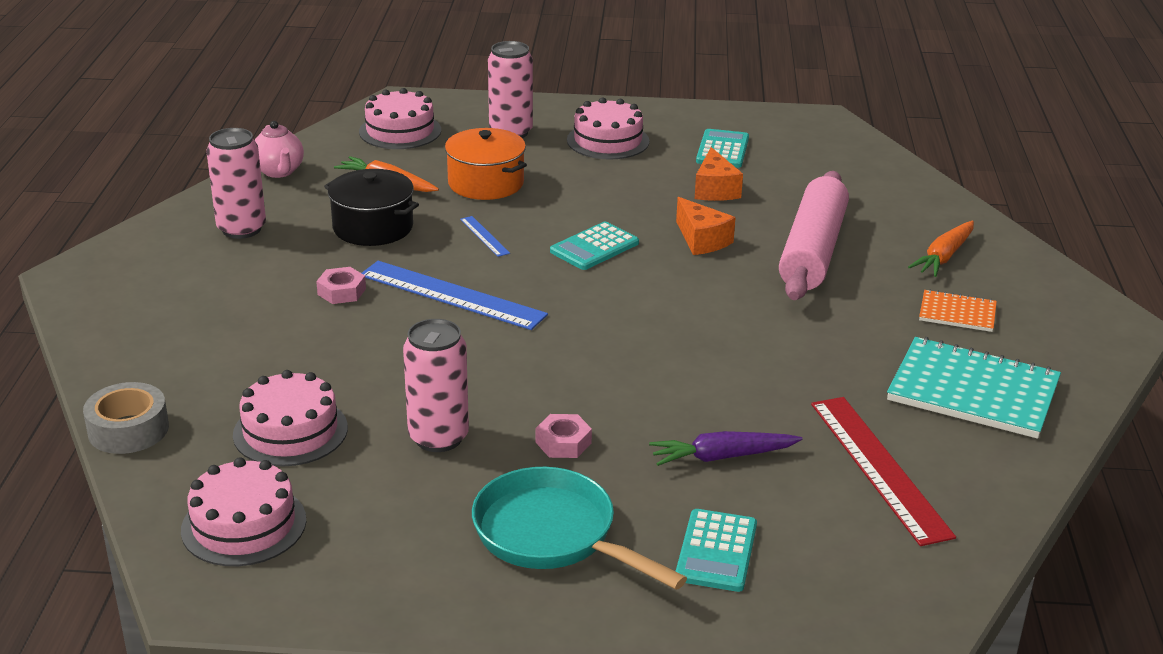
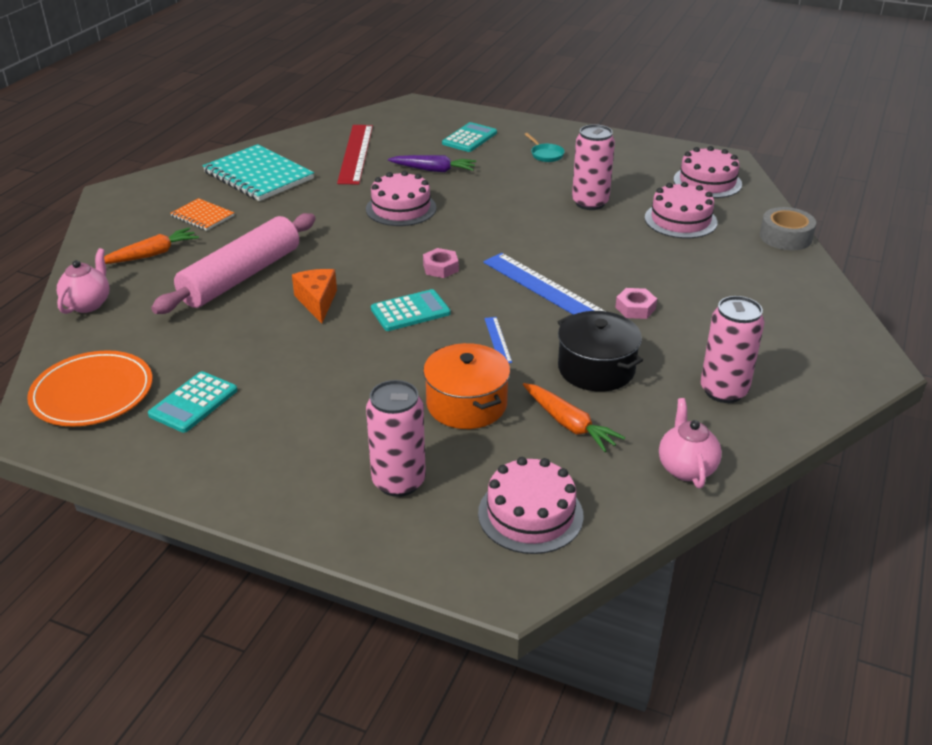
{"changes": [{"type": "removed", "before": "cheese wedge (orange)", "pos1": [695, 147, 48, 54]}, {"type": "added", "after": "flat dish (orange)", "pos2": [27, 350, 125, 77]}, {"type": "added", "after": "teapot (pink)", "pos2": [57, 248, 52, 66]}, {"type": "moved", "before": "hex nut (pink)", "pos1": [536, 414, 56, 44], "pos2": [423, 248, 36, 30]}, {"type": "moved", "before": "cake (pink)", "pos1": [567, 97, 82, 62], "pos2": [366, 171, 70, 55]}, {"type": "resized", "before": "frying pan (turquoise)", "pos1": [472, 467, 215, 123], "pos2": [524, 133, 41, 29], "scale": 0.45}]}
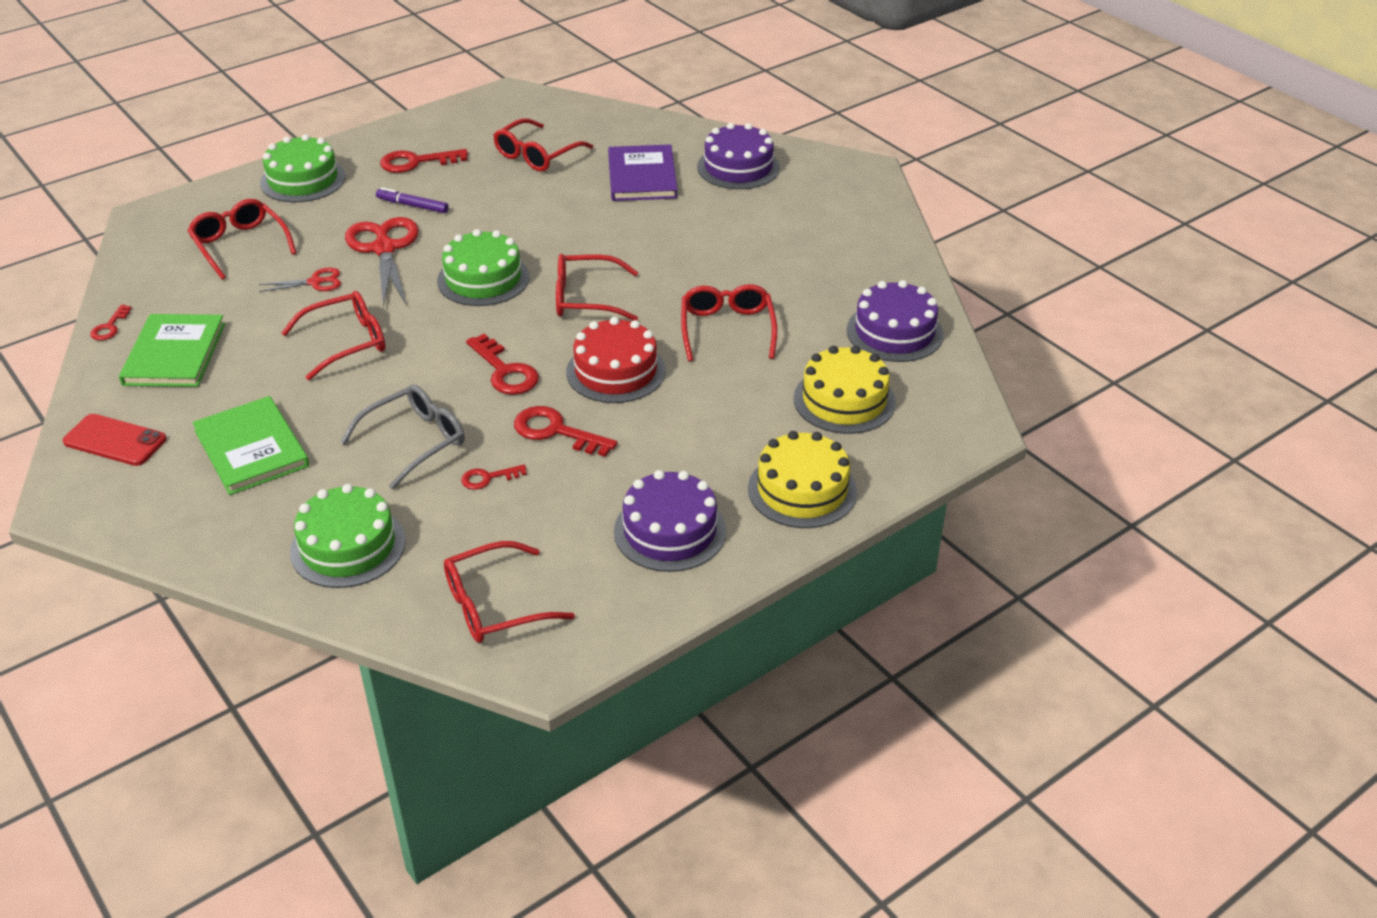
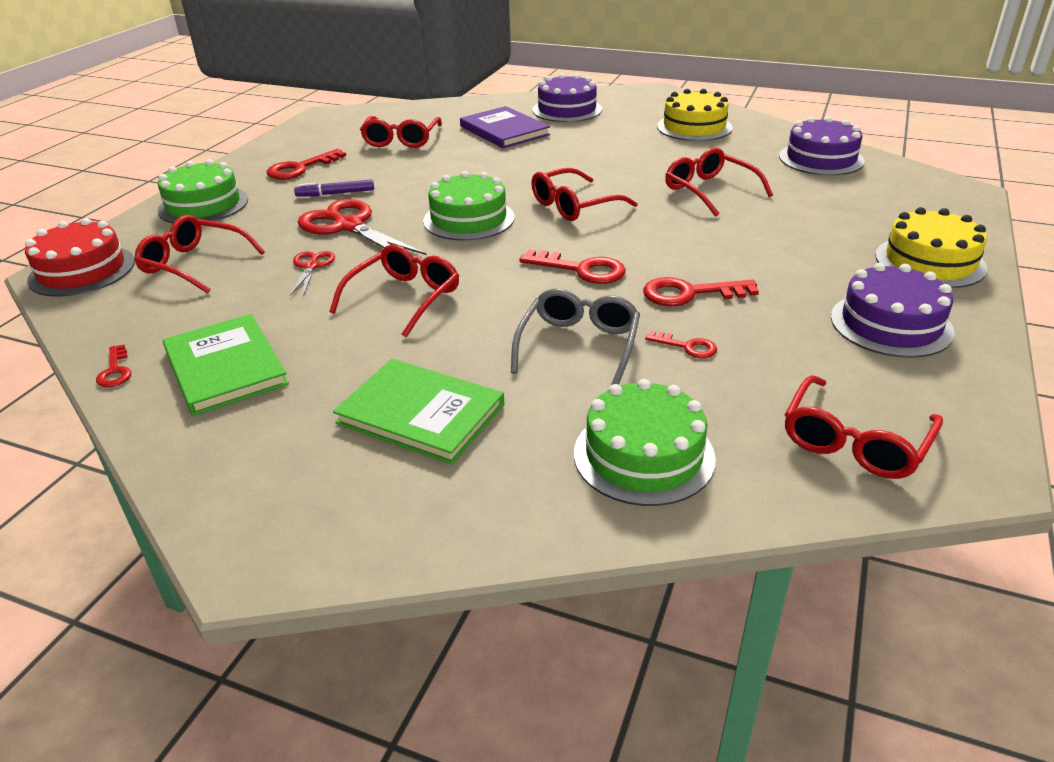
{"changes": [{"type": "removed", "before": "mobile phone (scarlet)", "pos1": [63, 414, 104, 52]}, {"type": "moved", "before": "cake (scarlet)", "pos1": [566, 317, 100, 86], "pos2": [25, 218, 110, 79]}, {"type": "moved", "before": "cake (golden)", "pos1": [794, 346, 102, 88], "pos2": [657, 89, 76, 52]}, {"type": "turned", "before": "shears (scarlet)", "pos1": [259, 268, 82, 24], "pos2": [290, 251, 45, 45], "turn": -45}, {"type": "turned", "before": "key (scarlet)", "pos1": [461, 465, 66, 25], "pos2": [645, 331, 72, 27], "turn": -105}]}
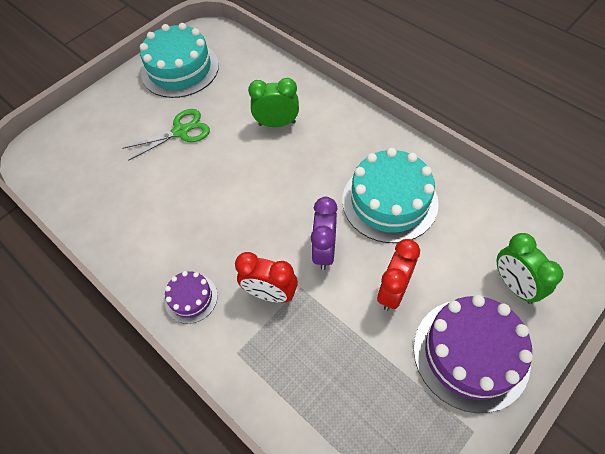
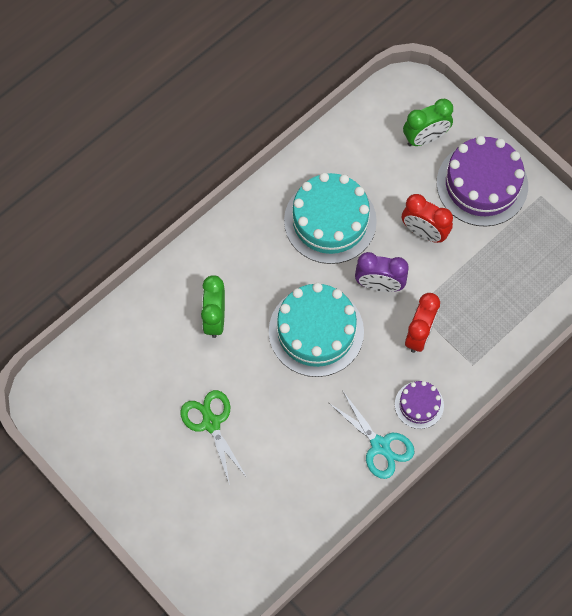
{"changes": [{"type": "added", "after": "shears (turquoise)", "pos2": [329, 390, 85, 89]}, {"type": "moved", "before": "cake (turquoise)", "pos1": [140, 23, 79, 75], "pos2": [269, 283, 95, 94]}]}
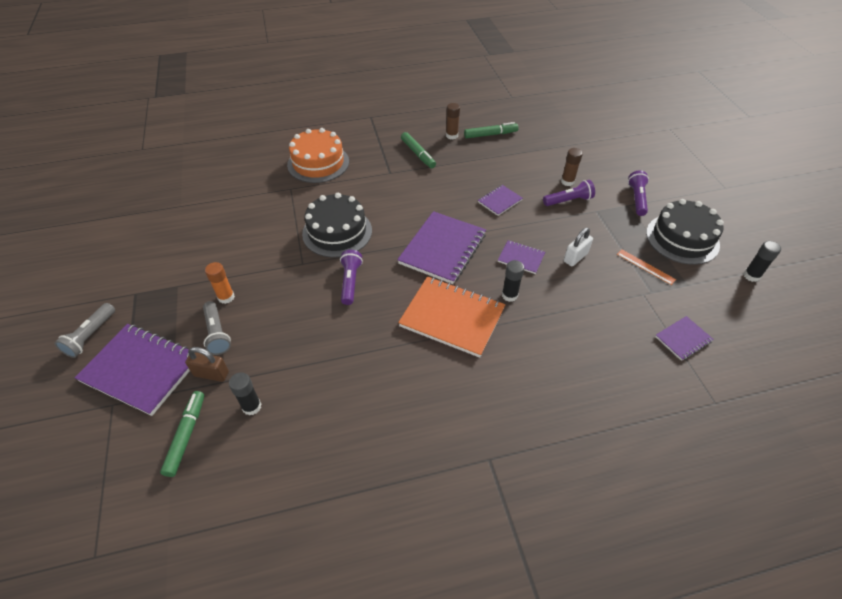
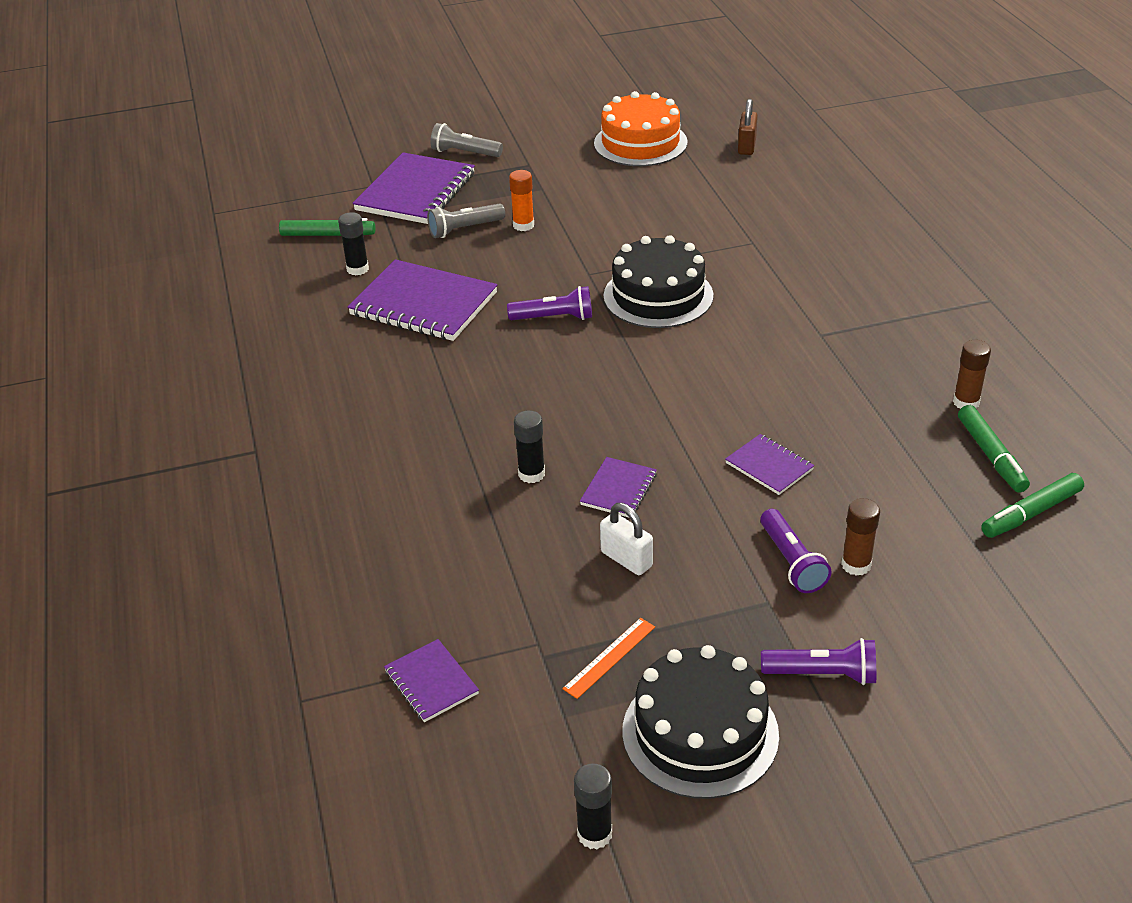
{"changes": [{"type": "removed", "before": "notepad (orange)", "pos1": [398, 276, 107, 82]}, {"type": "moved", "before": "small lock (dark brown)", "pos1": [185, 347, 44, 35], "pos2": [738, 99, 20, 56]}, {"type": "moved", "before": "cake (orange)", "pos1": [287, 128, 62, 55], "pos2": [594, 91, 93, 75]}, {"type": "moved", "before": "notepad (royal purple)", "pos1": [397, 211, 89, 73], "pos2": [347, 259, 150, 82]}, {"type": "moved", "before": "marker pen (leaf-green)", "pos1": [401, 132, 35, 36], "pos2": [981, 473, 103, 65]}]}
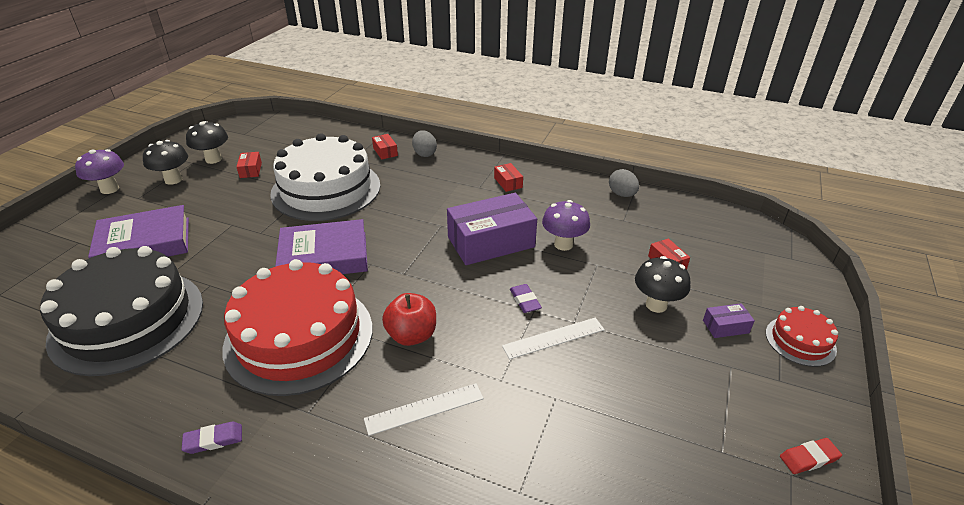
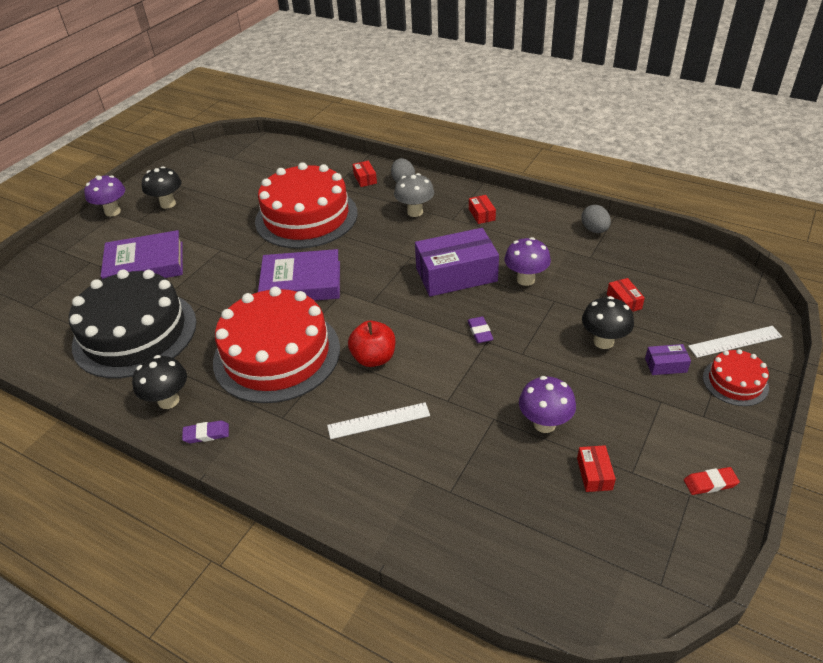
{"changes": [{"type": "added", "after": "toadstool (gray)", "pos2": [394, 173, 40, 44]}, {"type": "added", "after": "toadstool (royal purple)", "pos2": [519, 376, 57, 57]}, {"type": "moved", "before": "toadstool (jet-black)", "pos1": [186, 121, 42, 43], "pos2": [132, 355, 55, 54]}, {"type": "moved", "before": "box (scarlet)", "pos1": [236, 152, 26, 26], "pos2": [577, 445, 39, 47]}, {"type": "moved", "before": "ruler (snow-white)", "pos1": [502, 318, 103, 41], "pos2": [688, 326, 94, 32]}, {"type": "recoloured", "before": "cake (snow-white)", "after": "cake (scarlet)", "pos1": [270, 133, 110, 88], "pos2": [255, 162, 103, 87]}]}
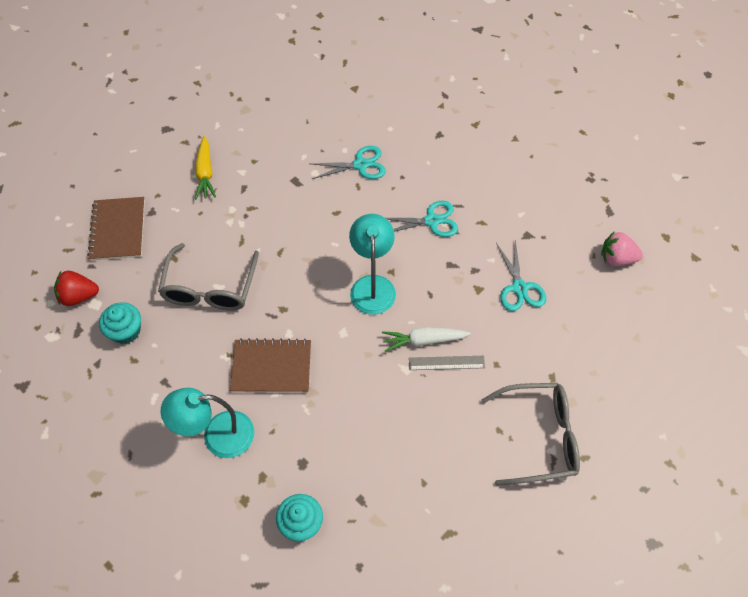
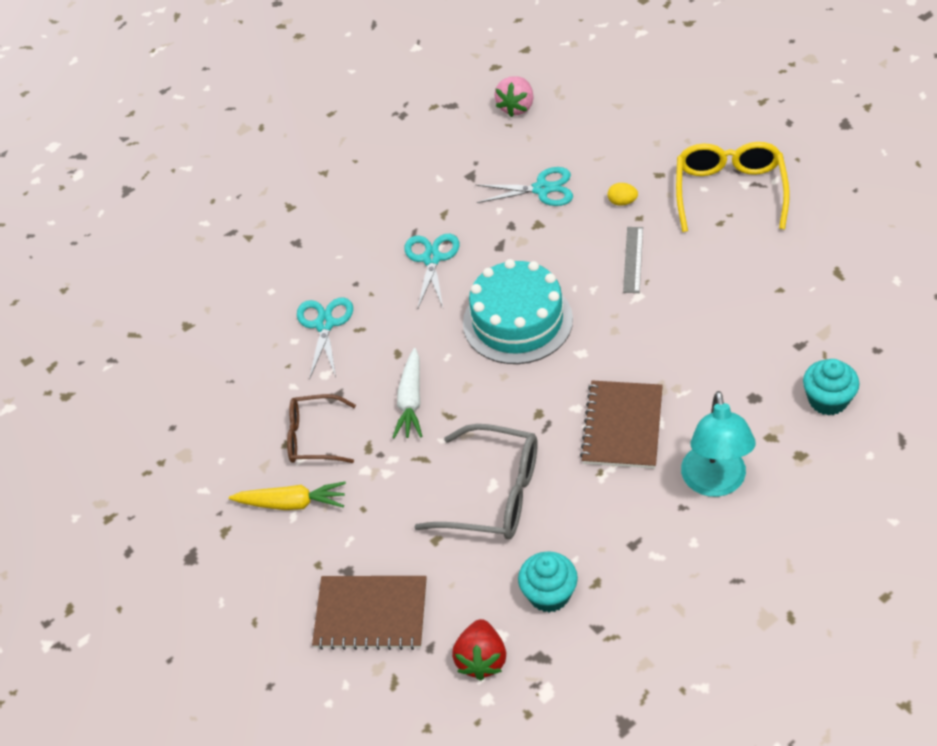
{"changes": [{"type": "added", "after": "eyeglasses (dark brown)", "pos2": [287, 394, 69, 69]}, {"type": "added", "after": "egg (golden)", "pos2": [608, 183, 30, 23]}, {"type": "moved", "before": "root vegetable (snow-white)", "pos1": [382, 327, 89, 25], "pos2": [392, 348, 30, 90]}, {"type": "replaced", "before": "reading lamp (turquoise)", "after": "cake (turquoise)", "pos1": [349, 214, 47, 101], "pos2": [463, 259, 110, 105]}, {"type": "recoloured", "before": "eyeglasses (gray)", "after": "eyeglasses (golden)", "pos1": [482, 383, 98, 103], "pos2": [676, 142, 114, 90]}]}
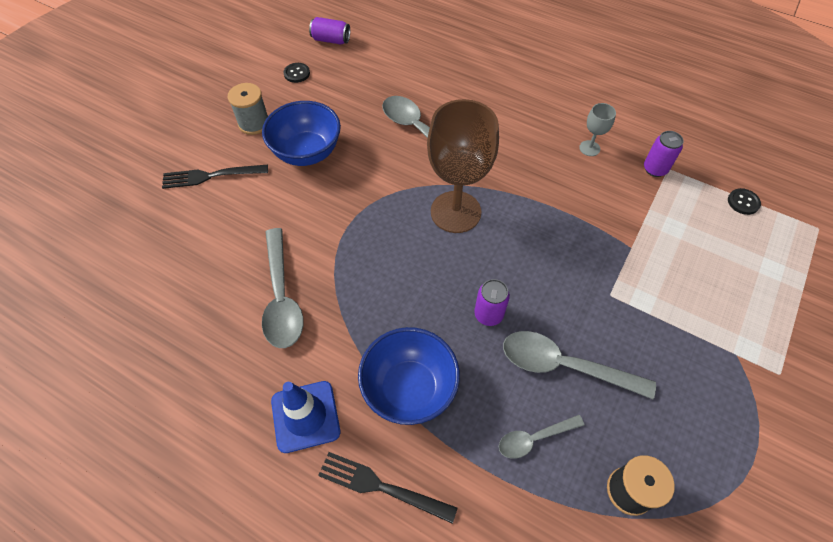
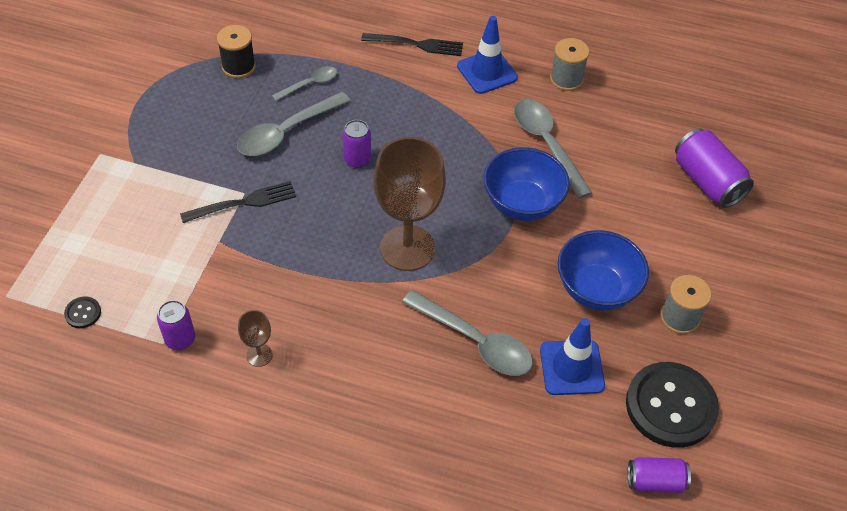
{"changes": [{"type": "added", "after": "road cone (royal blue)", "pos2": [540, 318, 65, 77]}, {"type": "added", "after": "bobbin (gray)", "pos2": [550, 38, 39, 53]}, {"type": "added", "after": "tin (royal purple)", "pos2": [675, 129, 79, 79]}, {"type": "moved", "before": "table fork (jet-black)", "pos1": [162, 165, 106, 24], "pos2": [180, 181, 116, 42]}, {"type": "moved", "before": "bowl (royal blue)", "pos1": [358, 327, 102, 98], "pos2": [484, 147, 86, 74]}, {"type": "recoloured", "before": "wine glass (gray)", "after": "wine glass (dark brown)", "pos1": [579, 103, 37, 53], "pos2": [238, 310, 35, 57]}, {"type": "turned", "before": "tablespoon (gray)", "pos1": [503, 331, 153, 68], "pos2": [237, 92, 113, 64], "turn": 135}, {"type": "resized", "before": "sewing button (jet-black)", "pos1": [283, 63, 27, 20], "pos2": [626, 362, 93, 86], "scale": 2.46}]}
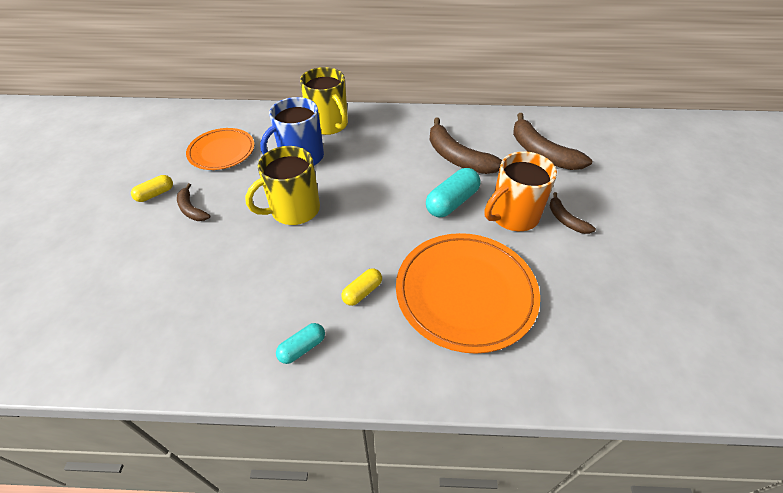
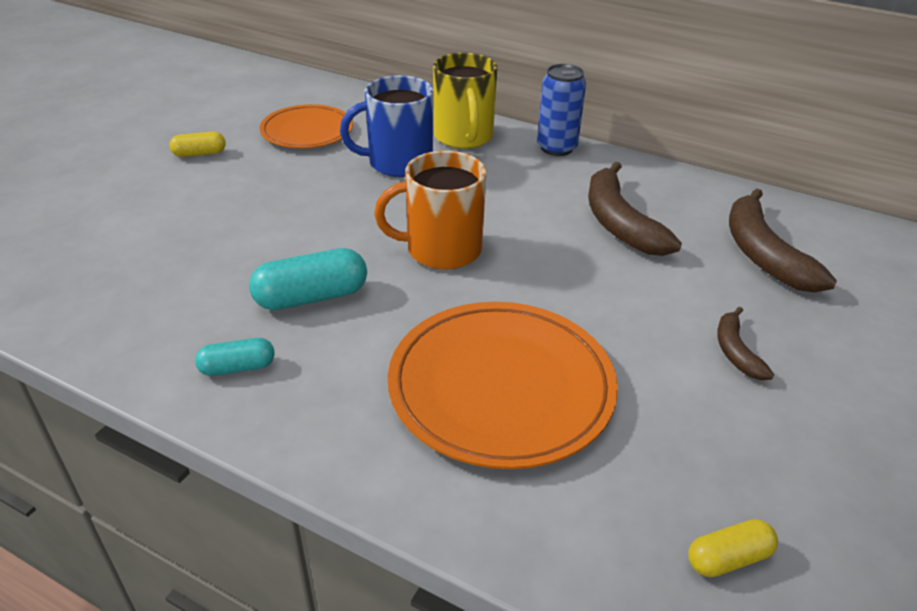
{"changes": [{"type": "removed", "before": "toy banana (dark brown)", "pos1": [177, 183, 33, 38]}, {"type": "removed", "before": "mug (golden)", "pos1": [245, 146, 75, 79]}, {"type": "added", "after": "tin (royal blue)", "pos2": [537, 64, 49, 92]}, {"type": "moved", "before": "pill (golden)", "pos1": [341, 268, 41, 38], "pos2": [688, 519, 90, 58]}, {"type": "moved", "before": "pill (turquoise)", "pos1": [426, 168, 55, 50], "pos2": [249, 248, 118, 62]}, {"type": "moved", "before": "mug (orange)", "pos1": [485, 151, 72, 80], "pos2": [374, 151, 113, 119]}]}
